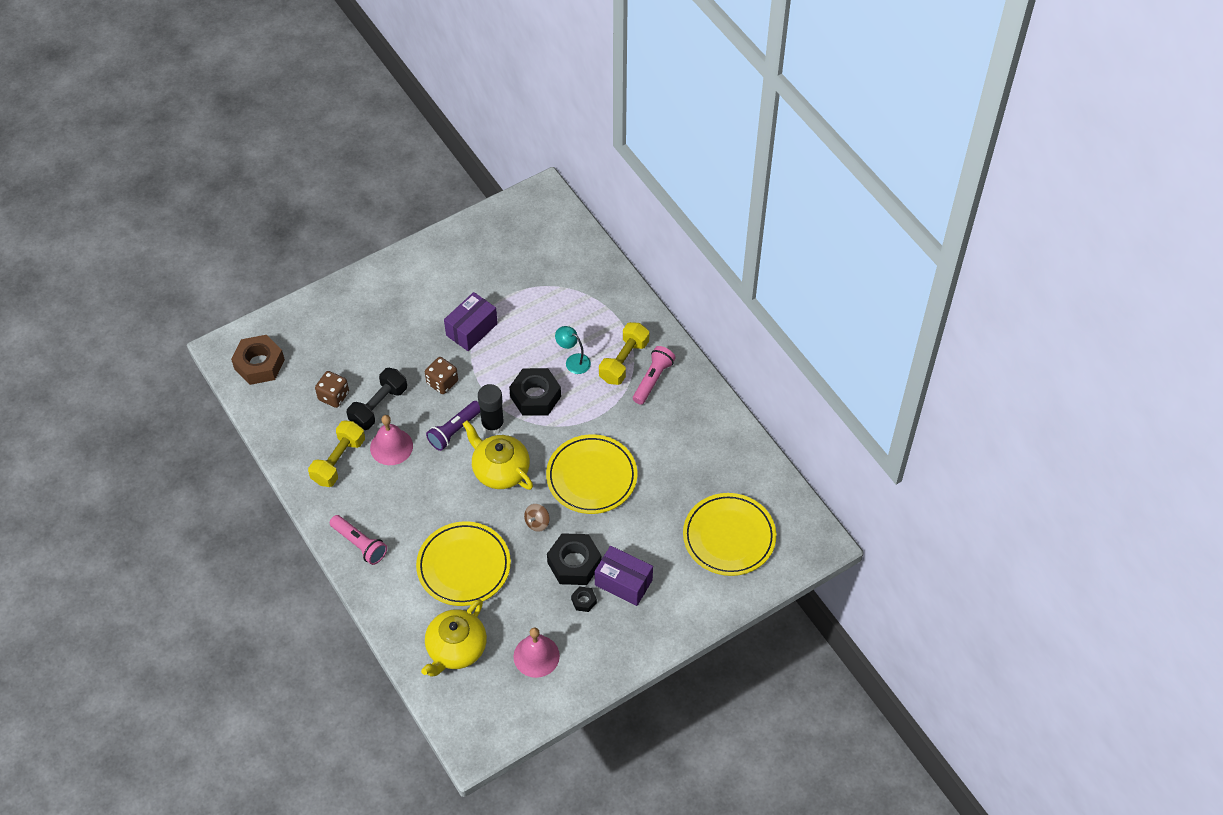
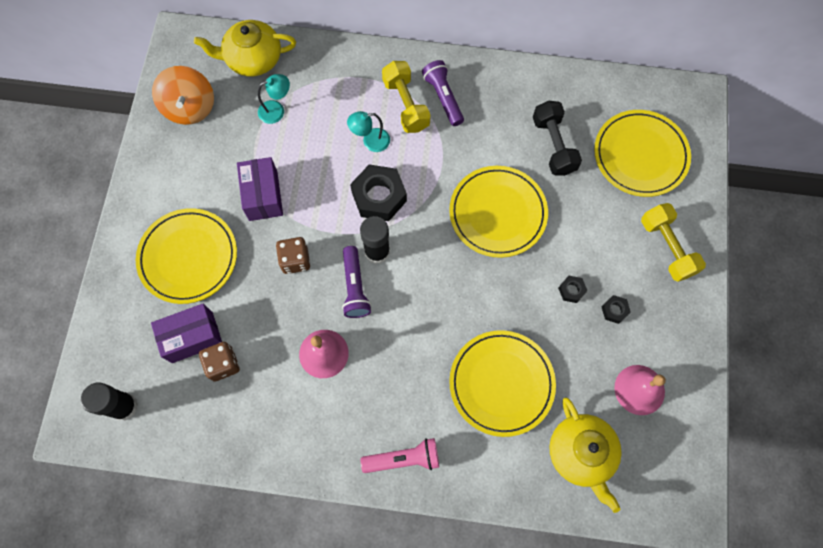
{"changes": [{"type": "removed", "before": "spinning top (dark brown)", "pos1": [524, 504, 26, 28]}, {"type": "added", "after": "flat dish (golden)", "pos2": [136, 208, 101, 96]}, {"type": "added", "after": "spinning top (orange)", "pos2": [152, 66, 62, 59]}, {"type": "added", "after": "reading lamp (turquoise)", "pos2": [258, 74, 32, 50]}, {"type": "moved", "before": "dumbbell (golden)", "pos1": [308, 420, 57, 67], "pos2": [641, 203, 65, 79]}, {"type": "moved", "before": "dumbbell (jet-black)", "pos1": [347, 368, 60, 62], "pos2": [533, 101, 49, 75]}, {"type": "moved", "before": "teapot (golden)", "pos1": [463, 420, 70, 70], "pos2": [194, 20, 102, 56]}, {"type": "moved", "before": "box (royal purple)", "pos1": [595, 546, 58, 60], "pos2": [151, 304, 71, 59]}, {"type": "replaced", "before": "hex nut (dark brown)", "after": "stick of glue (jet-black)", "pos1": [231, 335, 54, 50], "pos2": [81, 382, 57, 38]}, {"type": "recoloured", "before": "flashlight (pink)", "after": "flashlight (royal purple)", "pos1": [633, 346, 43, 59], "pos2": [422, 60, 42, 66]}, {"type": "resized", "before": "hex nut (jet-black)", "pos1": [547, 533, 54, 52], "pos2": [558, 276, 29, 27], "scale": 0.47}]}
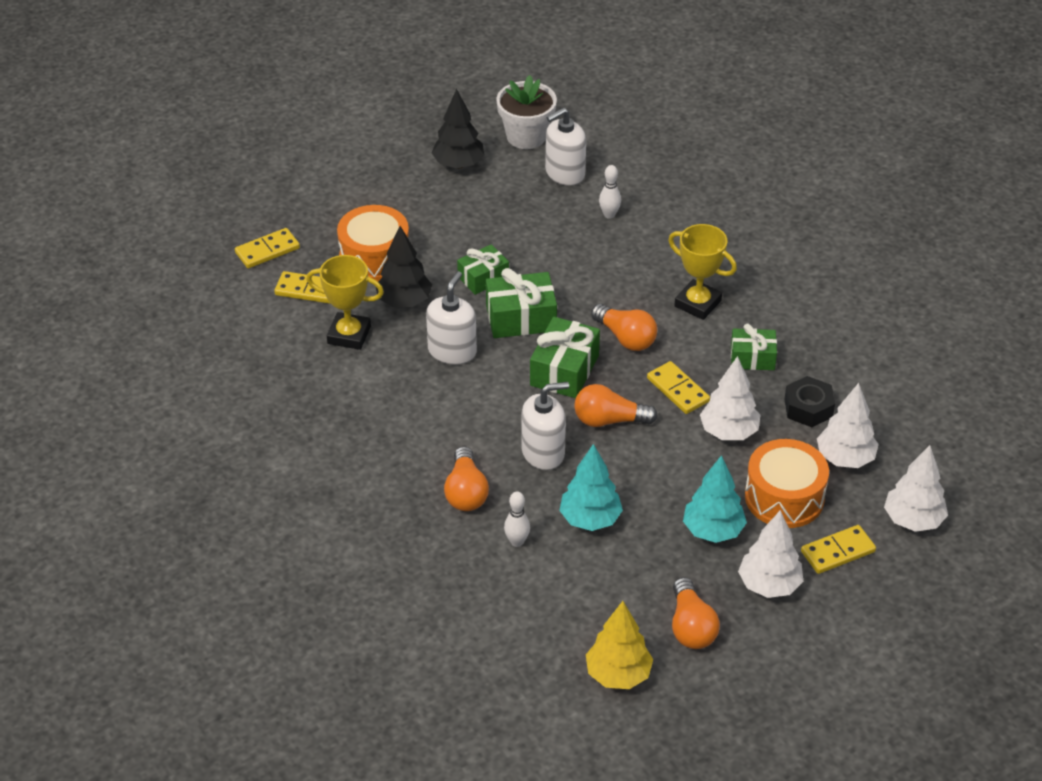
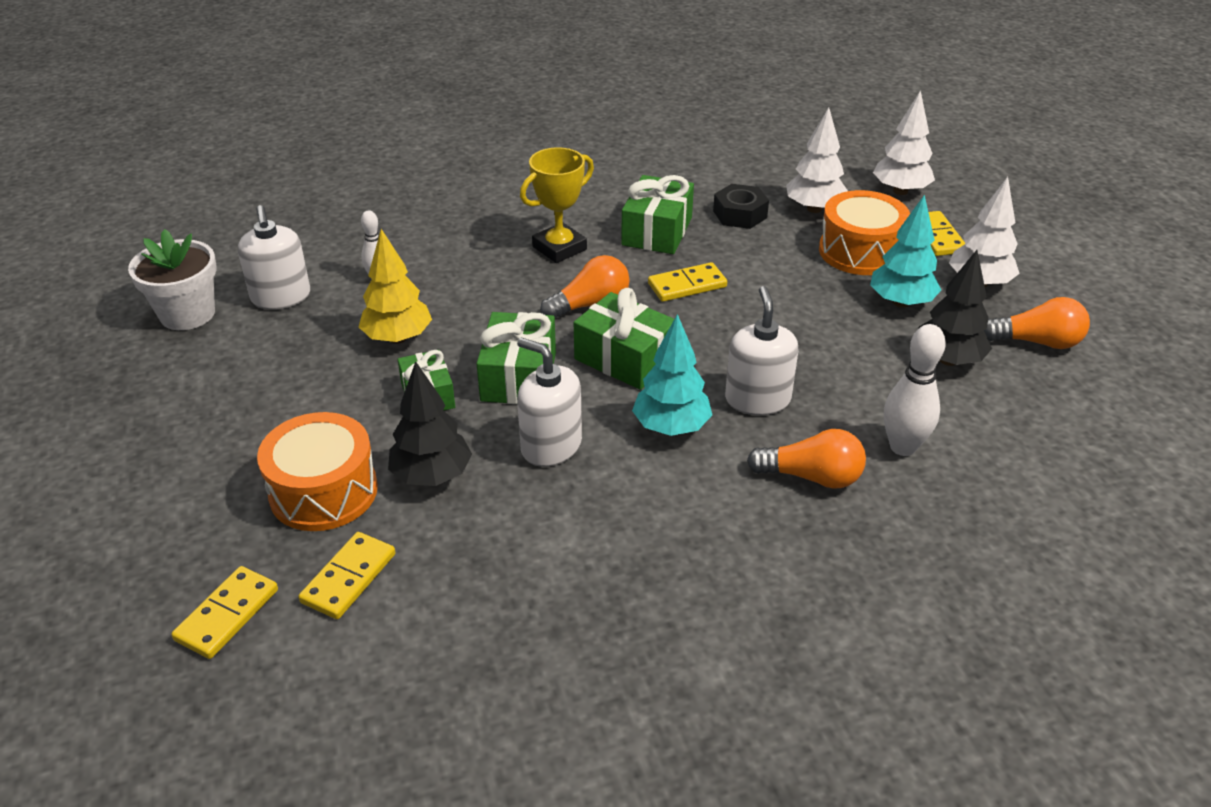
{"changes": [{"type": "removed", "before": "prize cup (golden)", "pos1": [306, 255, 78, 95]}, {"type": "removed", "before": "bulb (orange)", "pos1": [574, 384, 84, 43]}, {"type": "removed", "before": "fir tree (snow-white)", "pos1": [700, 356, 60, 84]}, {"type": "moved", "before": "fir tree (jet-black)", "pos1": [432, 89, 52, 80], "pos2": [918, 250, 74, 116]}, {"type": "moved", "before": "fir tree (turquoise)", "pos1": [559, 444, 64, 87], "pos2": [632, 314, 80, 122]}, {"type": "moved", "before": "fir tree (golden)", "pos1": [586, 601, 67, 88], "pos2": [359, 229, 73, 115]}, {"type": "turned", "before": "domino piece (golden)", "pos1": [235, 228, 65, 40], "pos2": [171, 566, 107, 93], "turn": 45}, {"type": "resized", "before": "tenpin (snow-white)", "pos1": [504, 491, 26, 56], "pos2": [884, 324, 62, 132], "scale": 1.62}, {"type": "resized", "before": "wrapped gift (leaf-green)", "pos1": [731, 324, 46, 46], "pos2": [621, 175, 73, 79], "scale": 1.51}]}
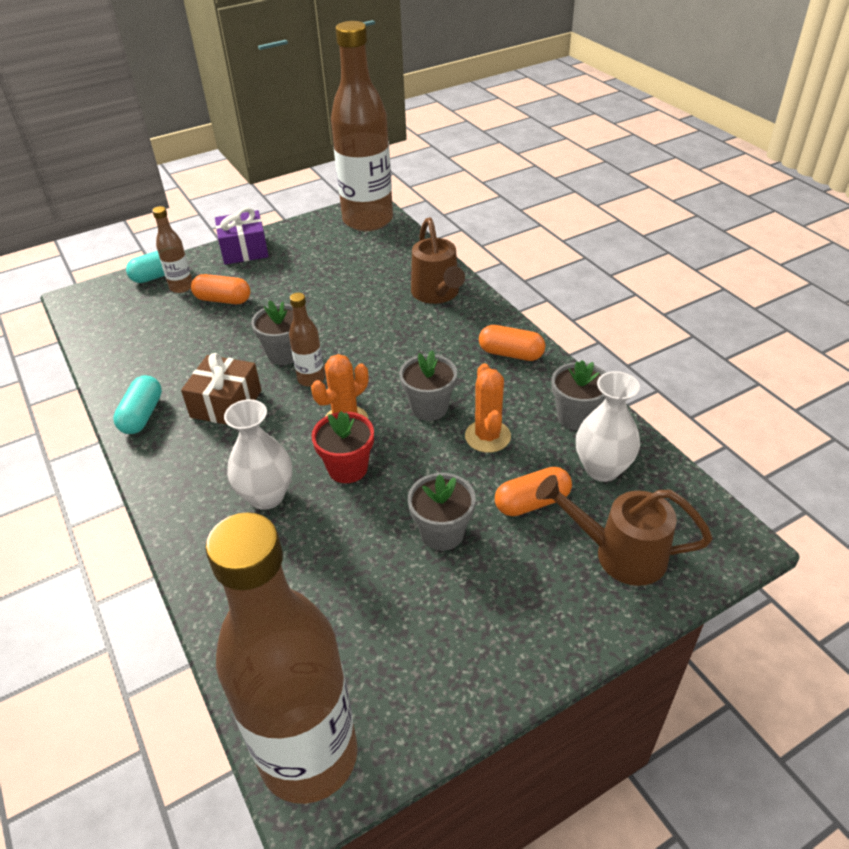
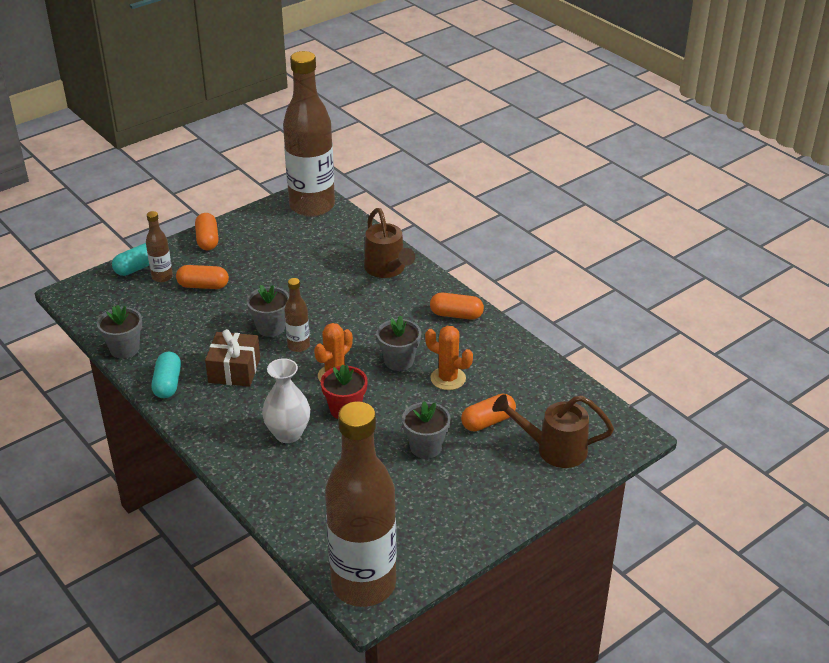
{"changes": [{"type": "removed", "before": "vase (snow-white)", "pos1": [576, 371, 64, 111]}, {"type": "moved", "before": "flower pot (gray)", "pos1": [552, 360, 54, 70], "pos2": [97, 305, 45, 54]}, {"type": "replaced", "before": "wrapped gift (royal purple)", "after": "pill (orange)", "pos1": [215, 208, 54, 57], "pos2": [195, 213, 23, 37]}, {"type": "turned", "before": "cactus (orange)", "pos1": [465, 363, 46, 90], "pos2": [425, 326, 48, 64], "turn": -45}]}
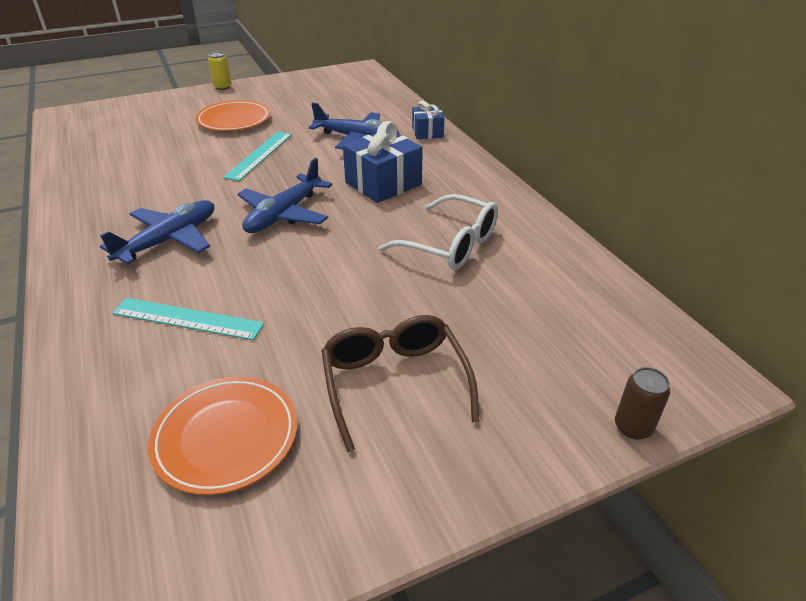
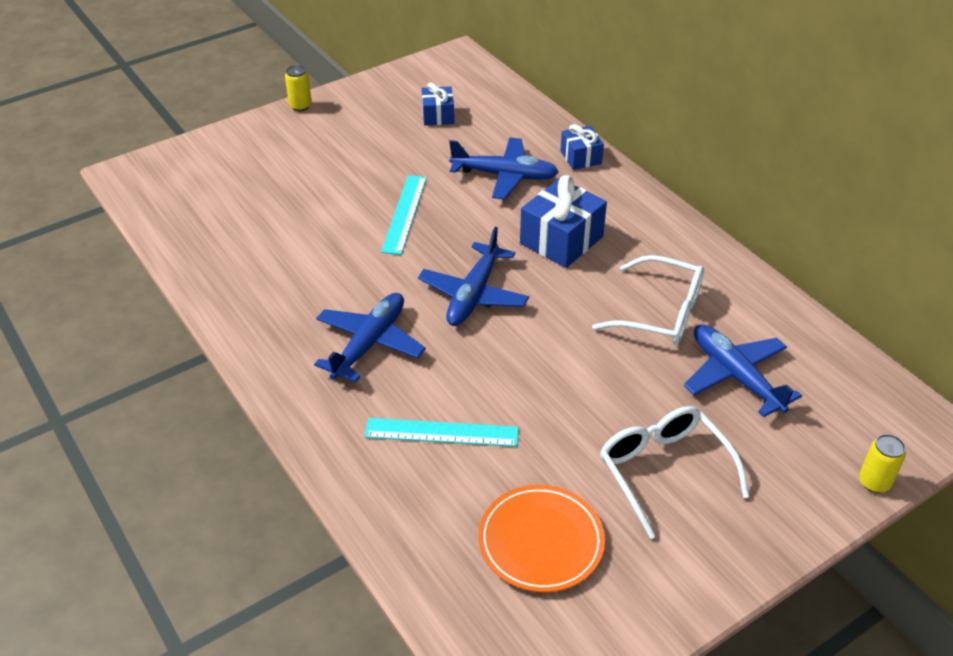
{"changes": [{"type": "removed", "before": "flat dish (orange)", "pos1": [195, 100, 75, 31]}, {"type": "added", "after": "wrapped gift (royal blue)", "pos2": [422, 82, 32, 44]}, {"type": "added", "after": "toy plane (royal blue)", "pos2": [684, 324, 118, 93]}, {"type": "recoloured", "before": "eyeglasses (dark brown)", "after": "eyeglasses (snow-white)", "pos1": [321, 315, 159, 137], "pos2": [600, 406, 149, 133]}, {"type": "recoloured", "before": "tin (dark brown)", "after": "tin (golden)", "pos1": [615, 367, 55, 72], "pos2": [859, 434, 47, 59]}]}
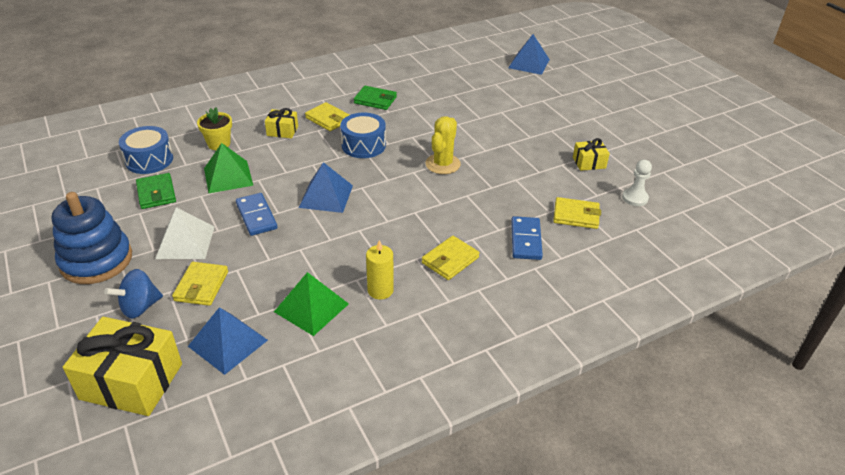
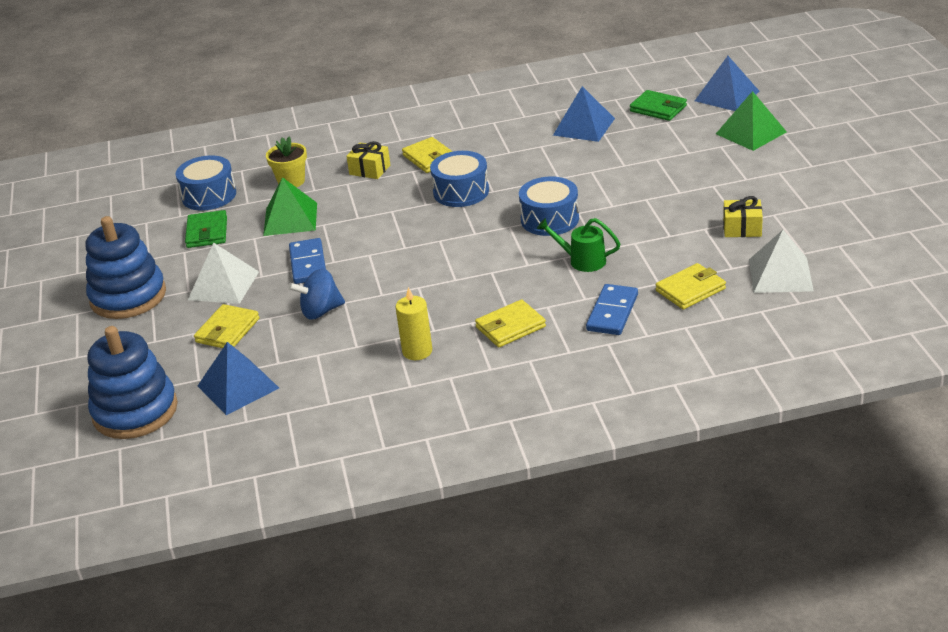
{"changes": [{"type": "added", "after": "watering pot (leaf-green)", "pos2": [537, 218, 83, 54]}, {"type": "moved", "before": "spinning top (royal blue)", "pos1": [104, 269, 59, 50], "pos2": [288, 269, 57, 51]}, {"type": "moved", "before": "solid pyramid (leaf-green)", "pos1": [274, 272, 75, 64], "pos2": [716, 91, 71, 60]}, {"type": "moved", "before": "solid pyramid (royal blue)", "pos1": [299, 162, 54, 51], "pos2": [553, 86, 62, 56]}, {"type": "moved", "before": "card wallet (leaf-green)", "pos1": [354, 86, 43, 24], "pos2": [630, 90, 57, 31]}, {"type": "replaced", "before": "wrapped gift (golden)", "after": "stacking toy (royal blue)", "pos1": [63, 317, 119, 99], "pos2": [87, 326, 91, 113]}, {"type": "replaced", "before": "cactus (golden)", "after": "drum (royal blue)", "pos1": [425, 116, 36, 58], "pos2": [519, 177, 60, 59]}, {"type": "replaced", "before": "chess pawn (snow-white)", "after": "solid pyramid (snow-white)", "pos1": [622, 160, 30, 46], "pos2": [749, 230, 65, 63]}, {"type": "turned", "before": "card wallet (golden)", "pos1": [553, 197, 48, 32], "pos2": [656, 263, 70, 47], "turn": -60}]}
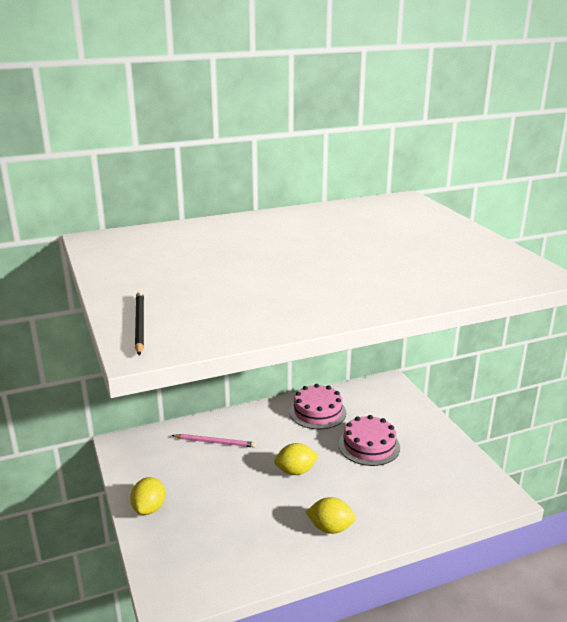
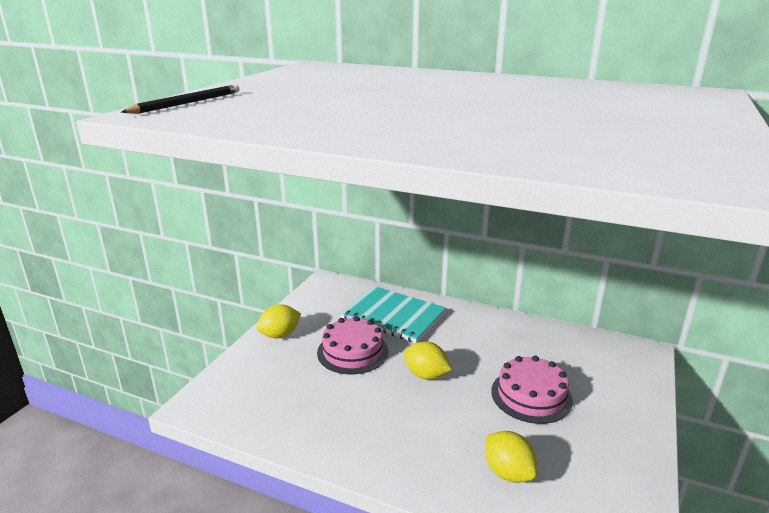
{"changes": [{"type": "moved", "before": "cake (pink)", "pos1": [289, 384, 57, 45], "pos2": [317, 316, 71, 58]}, {"type": "moved", "before": "toy lemon (golden)", "pos1": [306, 497, 50, 37], "pos2": [485, 431, 53, 52]}, {"type": "replaced", "before": "pencil (pink)", "after": "notepad (turquoise)", "pos1": [171, 434, 85, 14], "pos2": [340, 286, 106, 57]}]}
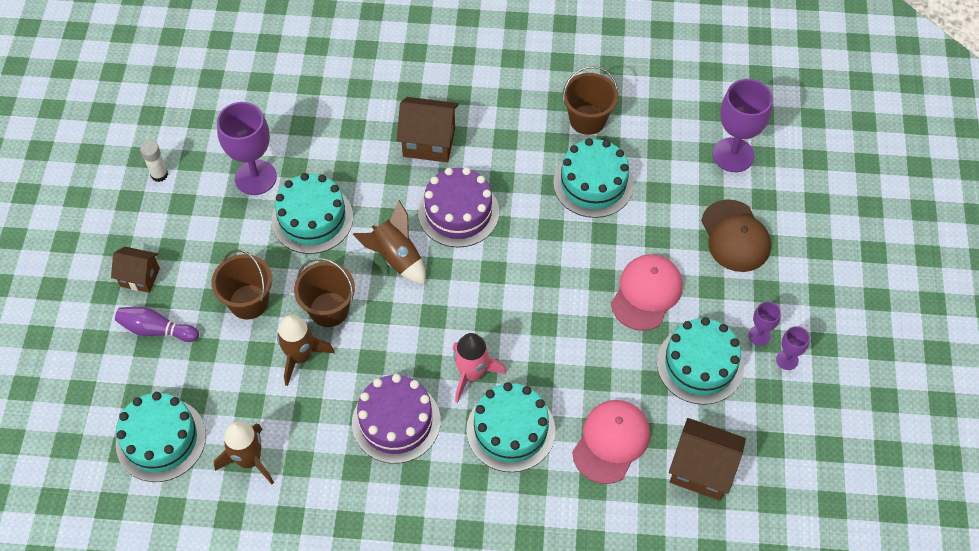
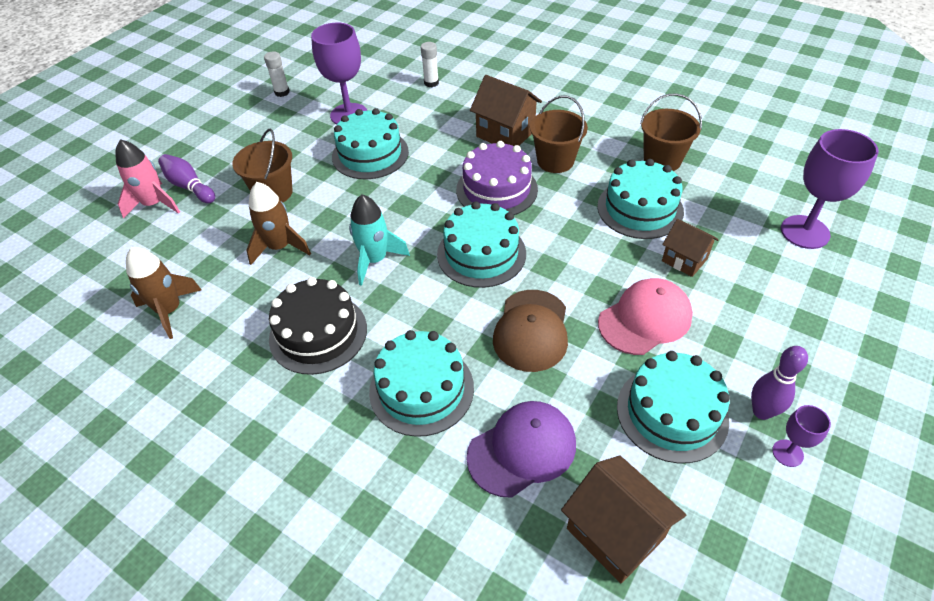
{"changes": [{"type": "removed", "before": "spaceship (dark brown)", "pos1": [353, 200, 73, 85]}, {"type": "added", "after": "spaceship (turquoise)", "pos2": [349, 194, 61, 92]}, {"type": "added", "after": "stick of glue (snow-white)", "pos2": [421, 42, 18, 45]}, {"type": "moved", "before": "toy house (dark brown)", "pos1": [111, 247, 49, 46], "pos2": [662, 219, 57, 58]}, {"type": "moved", "before": "cake (turquoise)", "pos1": [116, 392, 90, 90], "pos2": [437, 201, 89, 87]}, {"type": "moved", "before": "pail (dark brown)", "pos1": [294, 258, 61, 69], "pos2": [530, 96, 58, 77]}, {"type": "moved", "before": "spaceship (pink)", "pos1": [453, 333, 53, 70], "pos2": [115, 139, 65, 80]}, {"type": "moved", "before": "baseball cap (dark brown)", "pos1": [701, 199, 70, 73], "pos2": [493, 290, 75, 82]}, {"type": "replaced", "before": "wine glass (royal purple)", "after": "tenpin (royal purple)", "pos1": [749, 301, 32, 45], "pos2": [751, 346, 57, 74]}, {"type": "recoloured", "before": "cake (royal purple)", "after": "cake (jet-black)", "pos1": [352, 374, 89, 90], "pos2": [269, 277, 98, 98]}, {"type": "recoloured", "before": "baseball cap (pink)", "after": "baseball cap (royal purple)", "pos1": [572, 400, 78, 84], "pos2": [466, 401, 110, 97]}]}
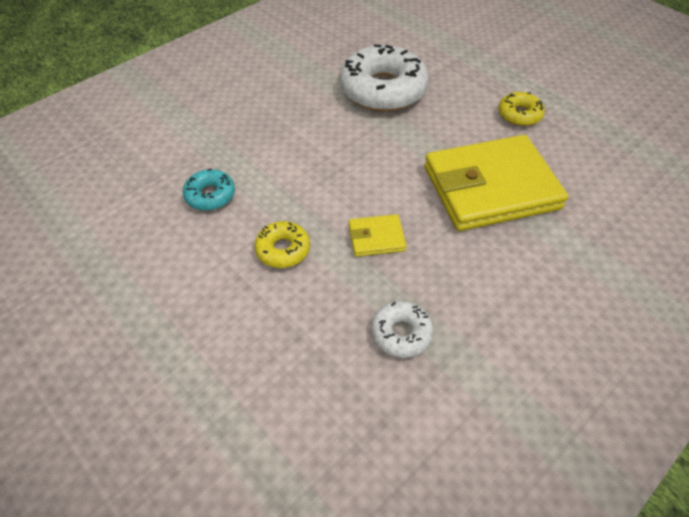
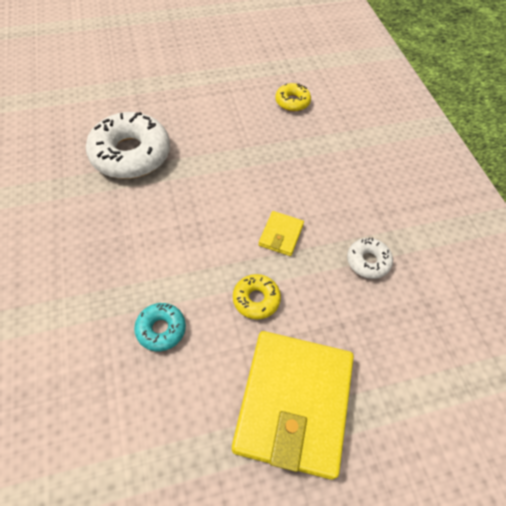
{"changes": [{"type": "moved", "before": "card wallet (golden)", "pos1": [424, 135, 144, 96], "pos2": [232, 331, 122, 149]}, {"type": "moved", "before": "donut (golden)", "pos1": [498, 92, 47, 34], "pos2": [275, 83, 36, 28]}]}
